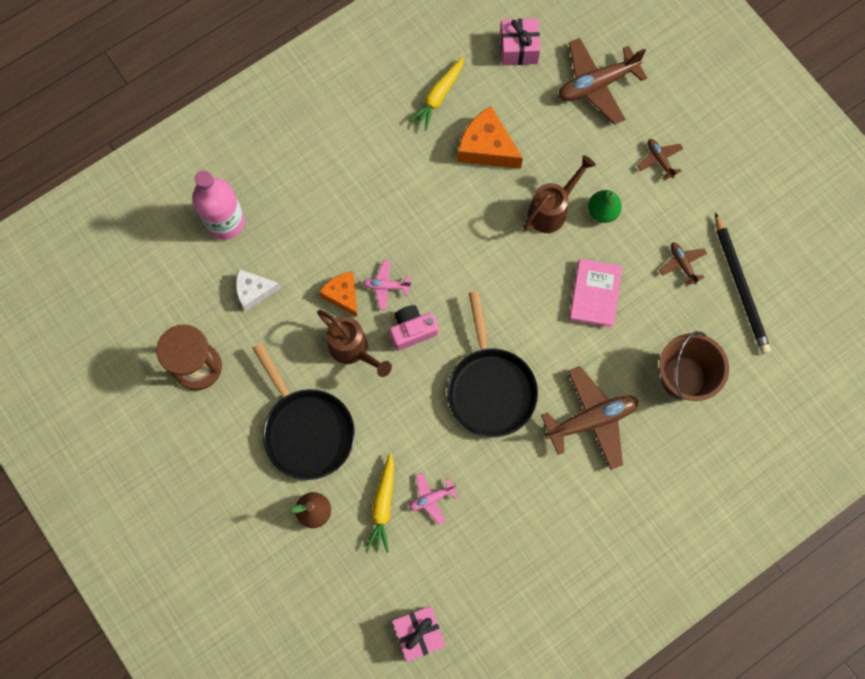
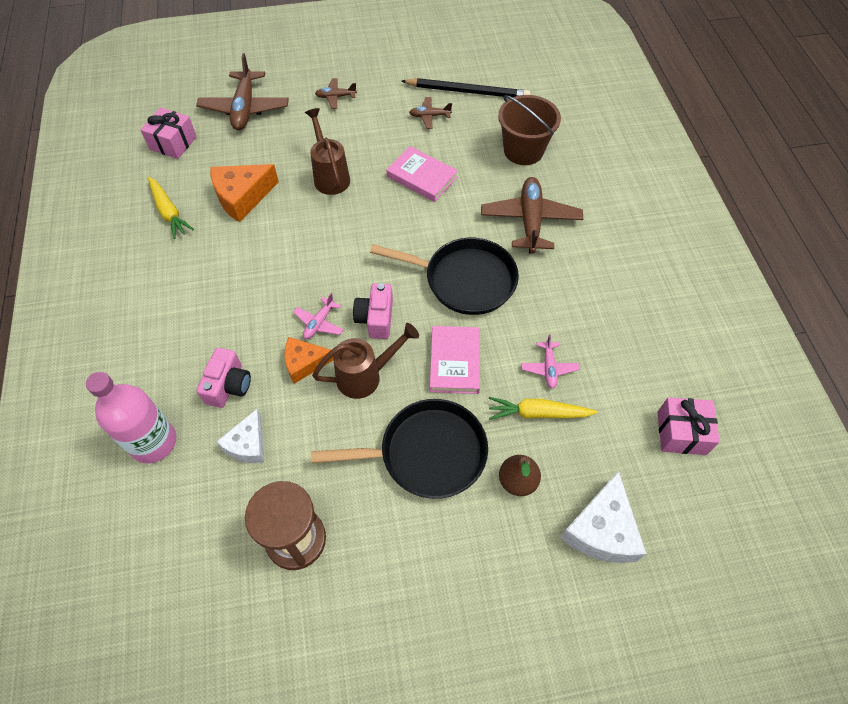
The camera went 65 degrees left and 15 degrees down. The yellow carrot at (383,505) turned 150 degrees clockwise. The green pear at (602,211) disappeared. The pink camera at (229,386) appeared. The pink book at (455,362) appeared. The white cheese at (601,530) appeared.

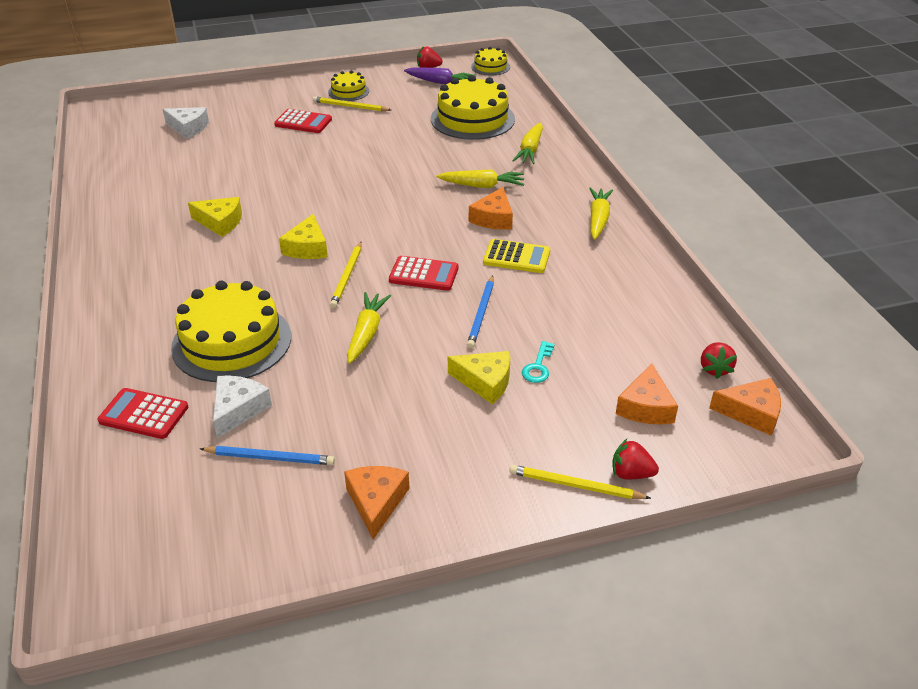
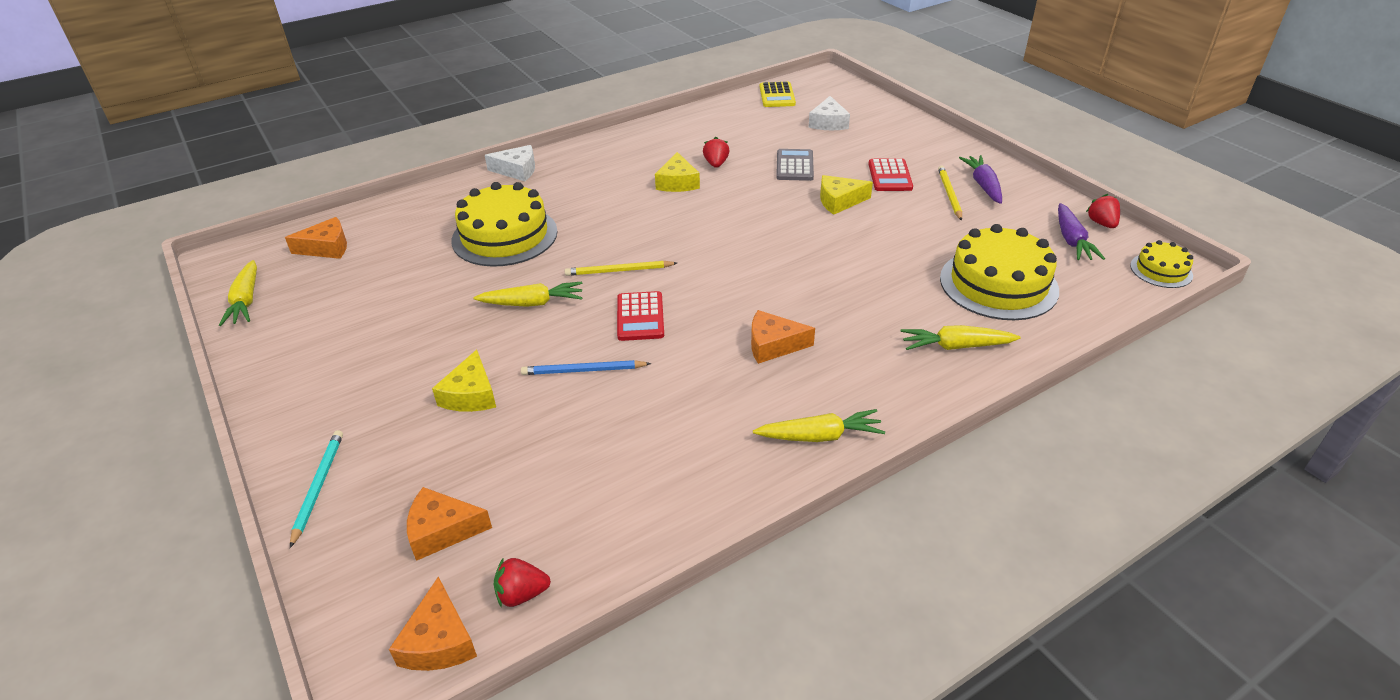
The camera went 75 degrees right and 0 degrees up. The red calculator at (144,414) disappeared. The blue pencil at (270,458) disappeared. The white cheese moved from (238,409) to (517,170). The yellow cheese moved from (307,248) to (839,201). The yellow cake at (348,91) was replaced by the purple carrot at (983,185). The orange cheese moved from (376,502) to (327,247). The yellow carrot moved from (482,186) to (246,301). The yellow calculator moved from (516,257) to (777,95). The yellow pencil at (575,485) became the turquoise pencil at (318,487). The turquoise key at (538,367) disappeared. The red strawberry moved from (631,473) to (716,164). The grey calculator at (794,166) appeared.

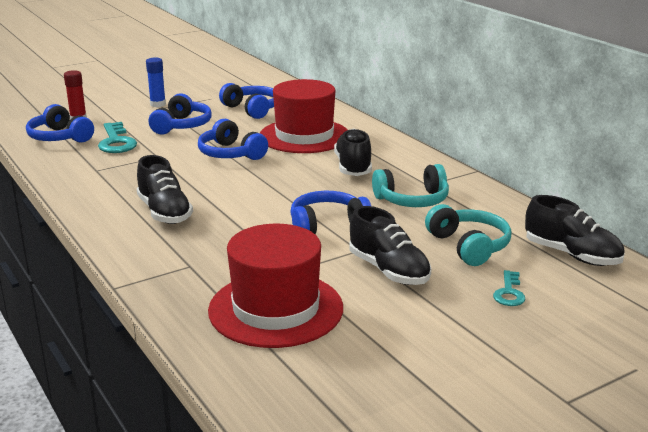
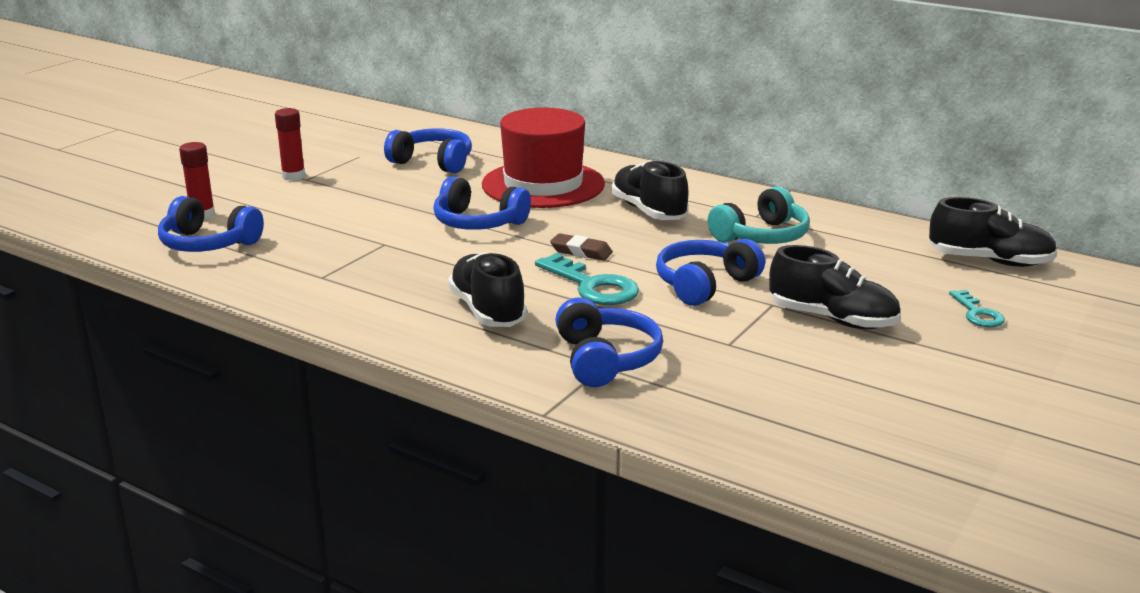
The camera went 25 degrees left and 0 degrees up. The turquoise key moved from (116,142) to (593,286). The black shoe at (164,212) turned 150 degrees counterclockwise. The blue glue stick at (158,104) became the red glue stick at (293,176). The blue headphones moved from (182,126) to (606,359). The red hat at (276,309) disappeared. The turquoise headphones at (469,246) disappeared. The brown eraser at (581,252) appeared.

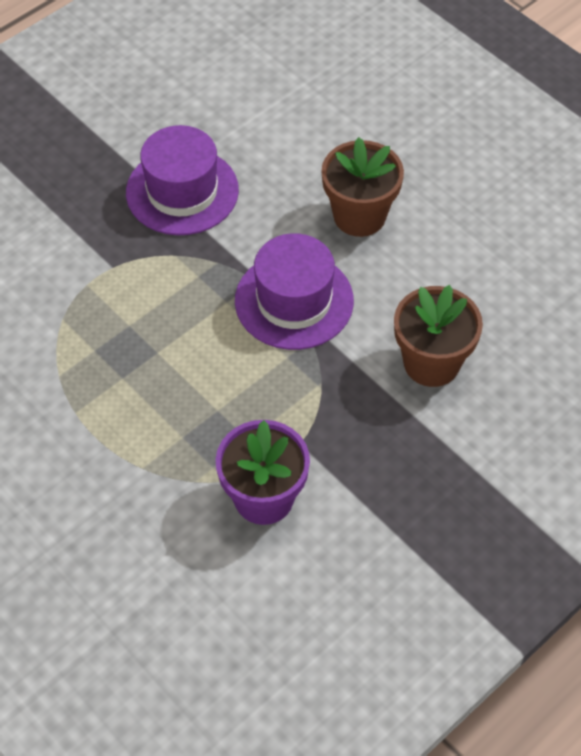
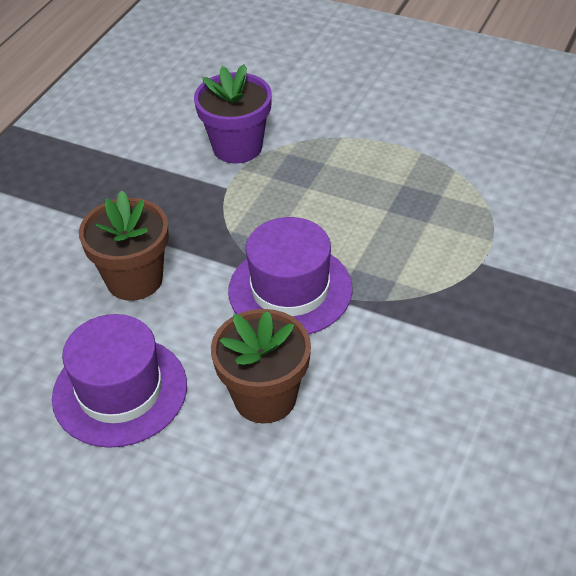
The camera went 160 degrees right and 10 degrees down. The purple hat moved from (182,191) to (120,391).

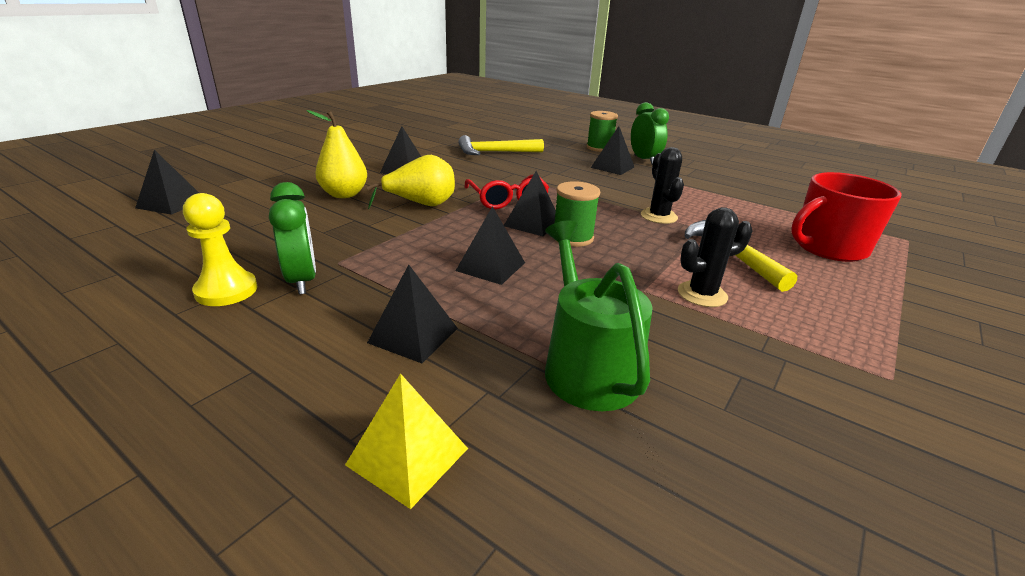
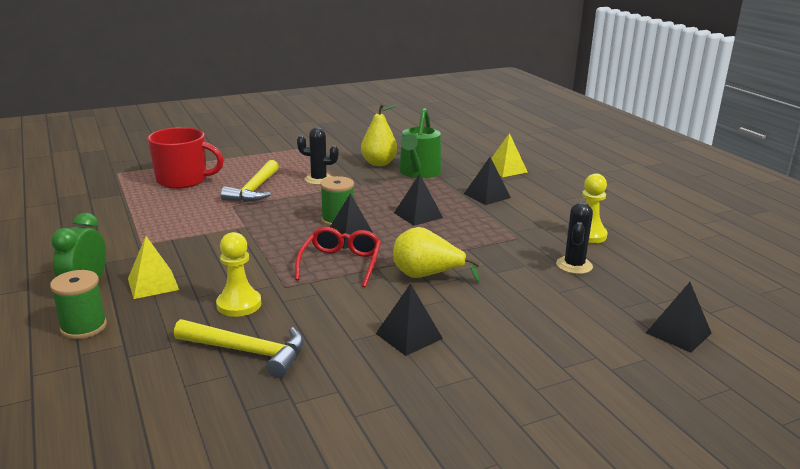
The camera went 150 degrees left and 5 degrees down. The green clock at (302,280) disappeared. The yellow pear moved from (344,194) to (379,163). The black pyramid at (612,167) became the yellow pyramid at (153,284). The black cactus moved from (658,216) to (574,265). The yellow pawn at (239,304) appeared.

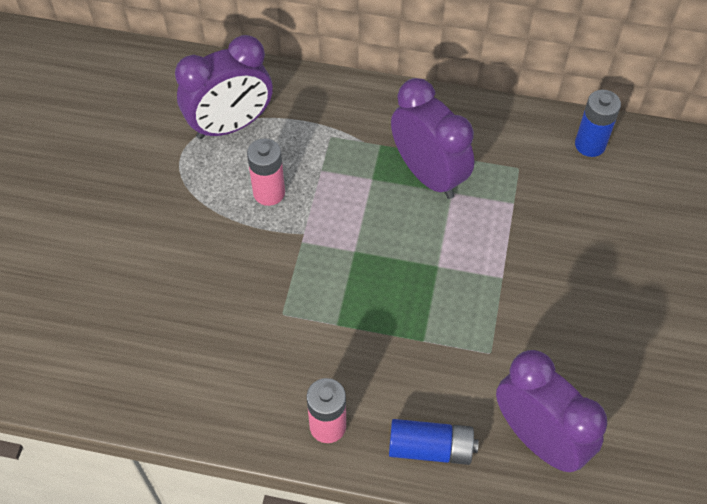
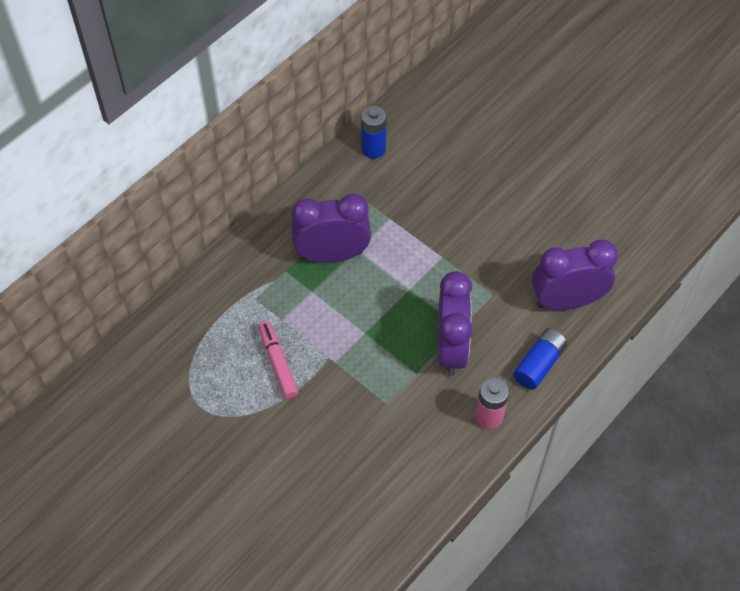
The camera went 60 degrees left and 0 degrees up. The purple clock moved from (230,125) to (451,348). The pink battery at (269,192) was replaced by the pink marker at (278,363).

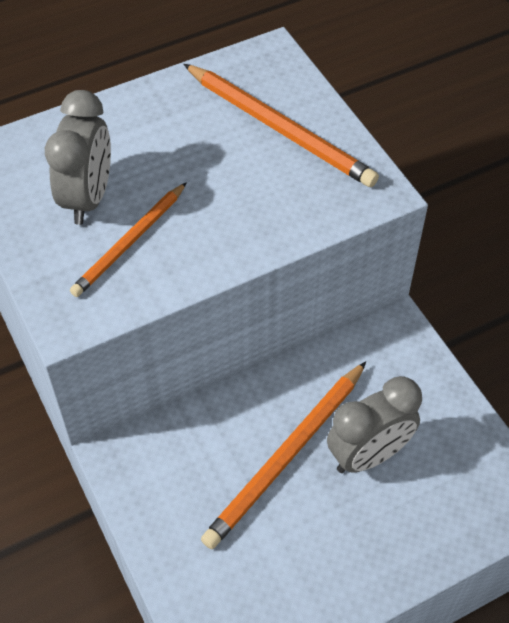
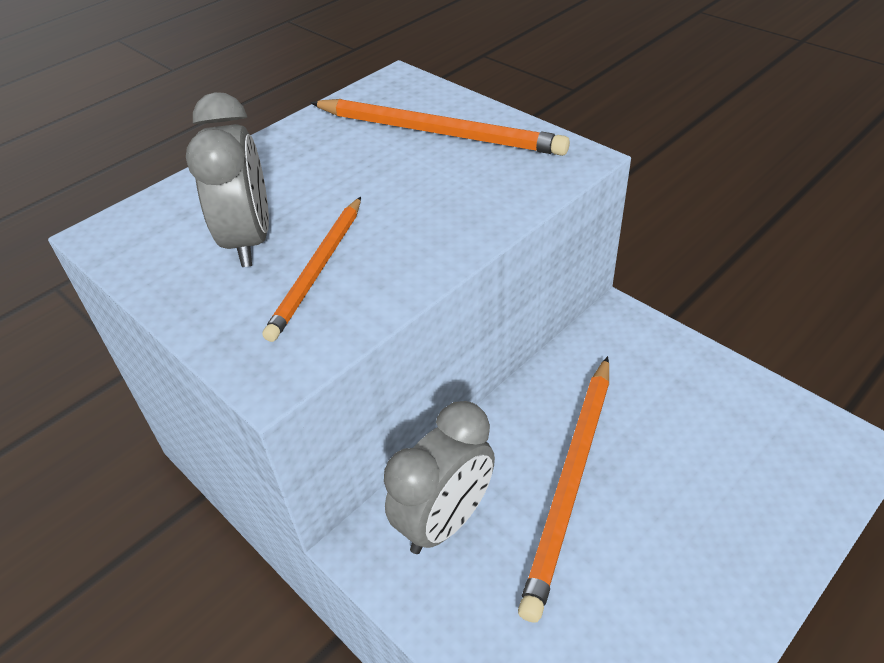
The camera went 15 degrees left and 10 degrees down. The grey clock moved from (368,455) to (445,521).

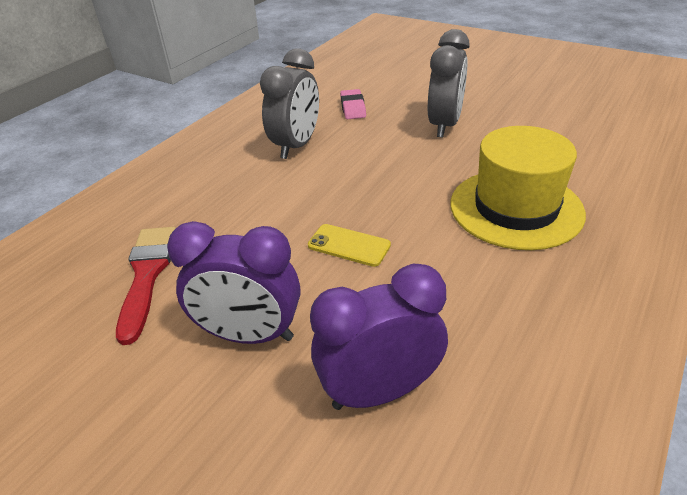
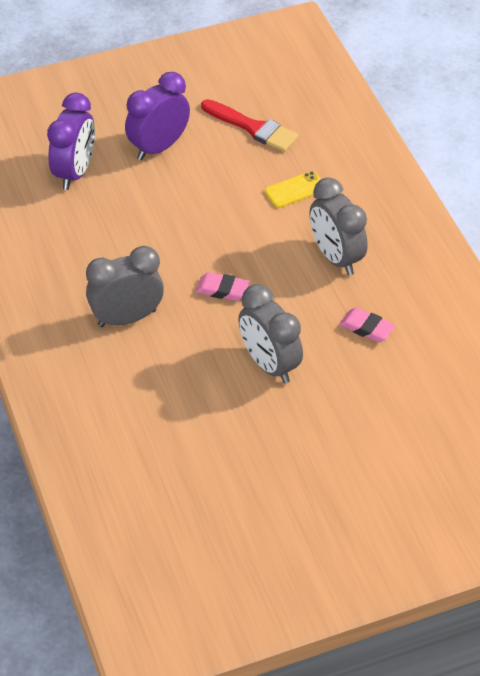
The camera went 125 degrees right and 10 degrees up. The yellow phone moved from (349,245) to (295,190). The yellow hat at (516,208) was replaced by the grey clock at (127,318). The pink eraser at (222,290) appeared.

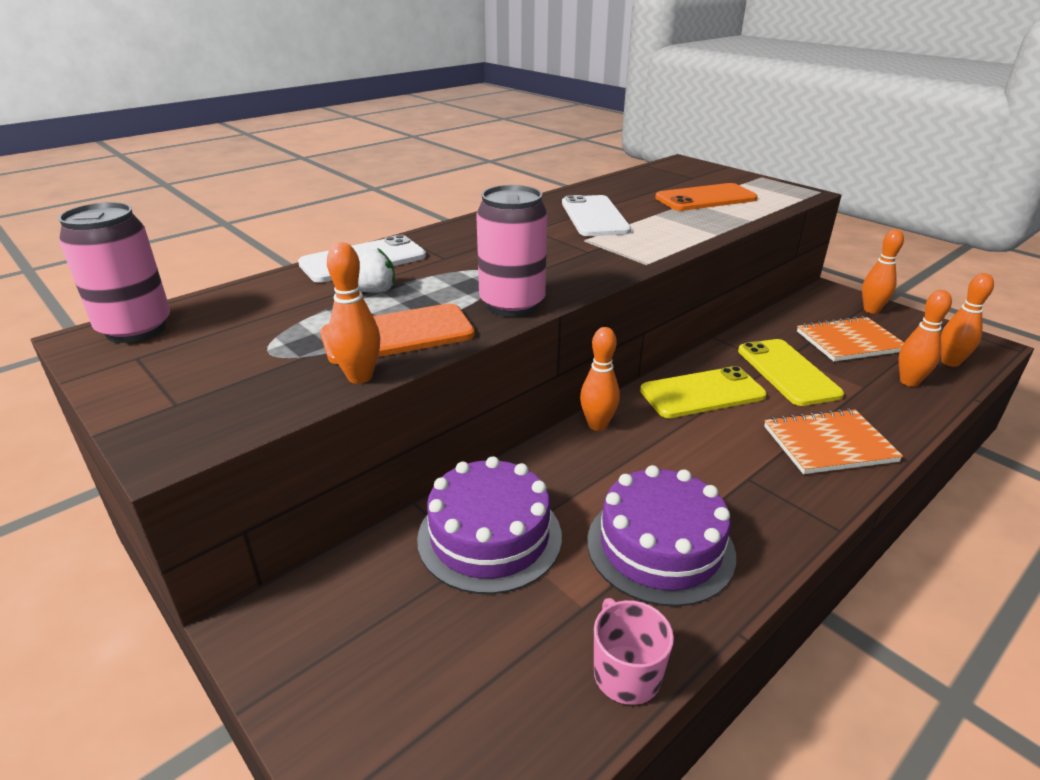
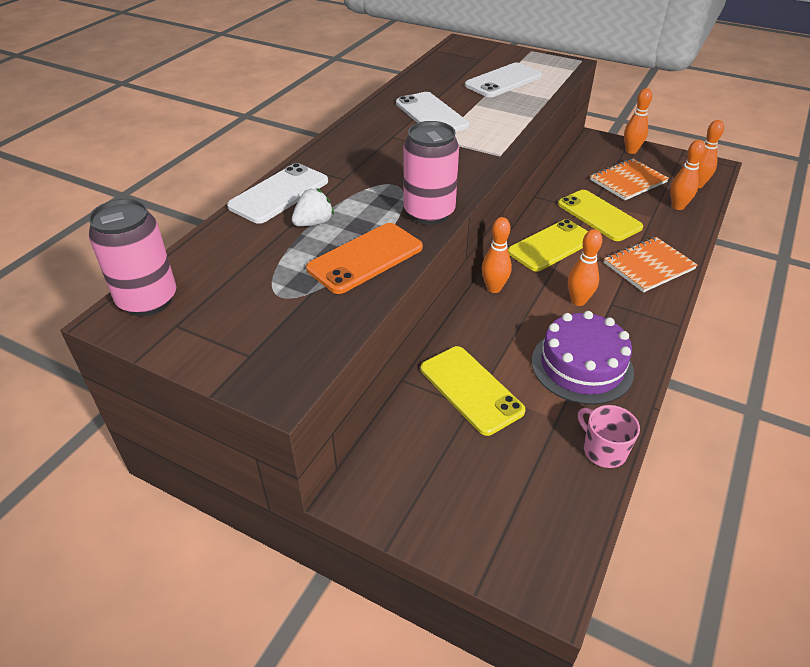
The camera went 20 degrees left and 10 degrees up. The orange bowling pin moved from (360,377) to (578,301). The purple cake at (489,536) was replaced by the yellow phone at (470,390). The orange phone at (705,198) became the white phone at (503,81).

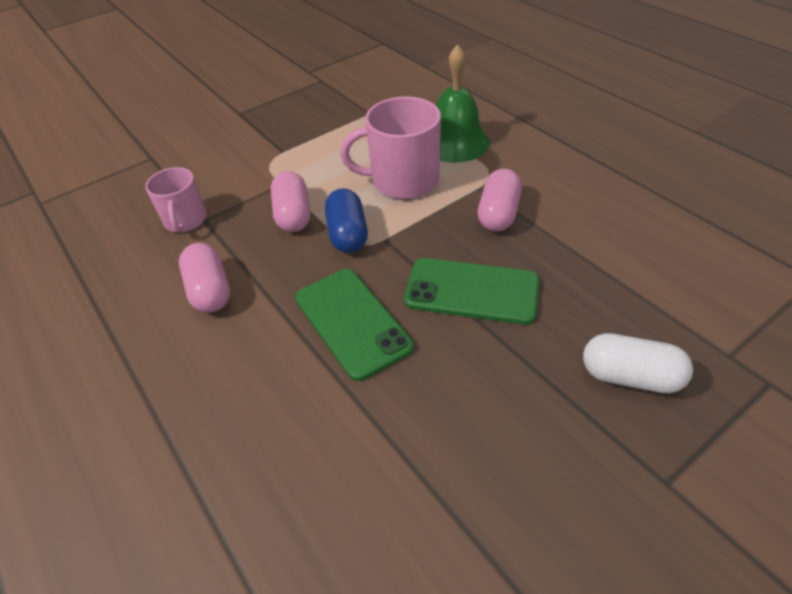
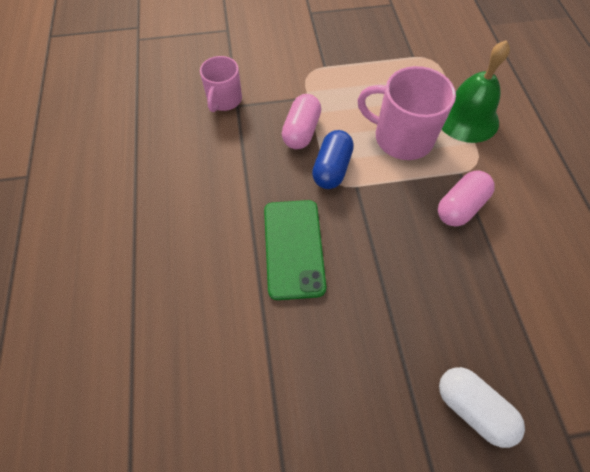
The camera went 25 degrees right and 15 degrees up. The pink capsule at (210,291) disappeared. The green phone at (471,291) disappeared.

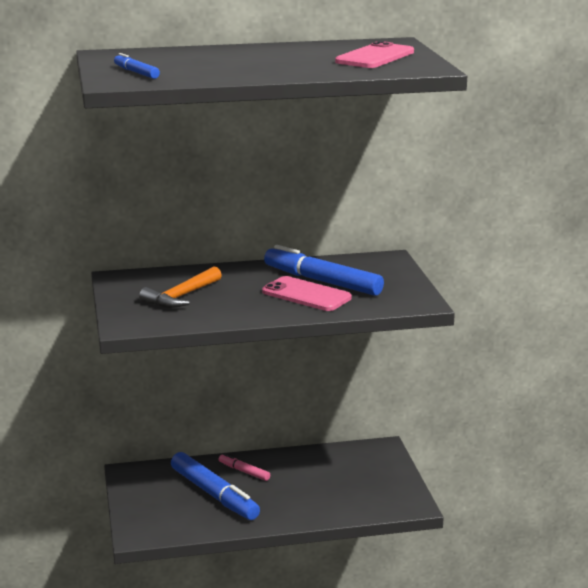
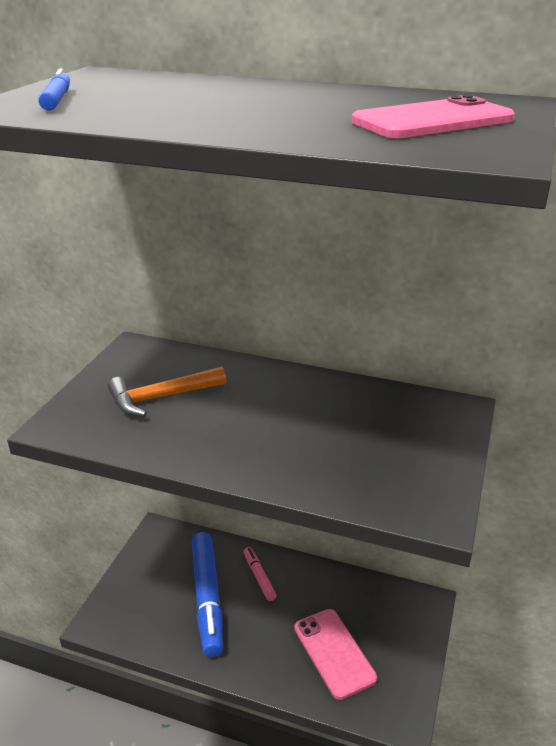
The camera went 30 degrees right and 10 degrees up. The pink phone moved from (306,295) to (334,653). The blue marker at (322,281) disappeared.

